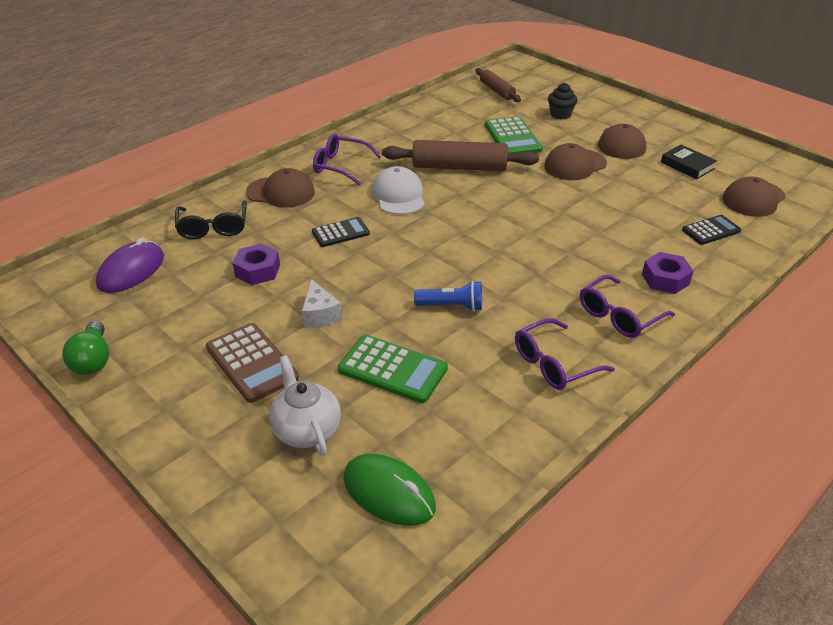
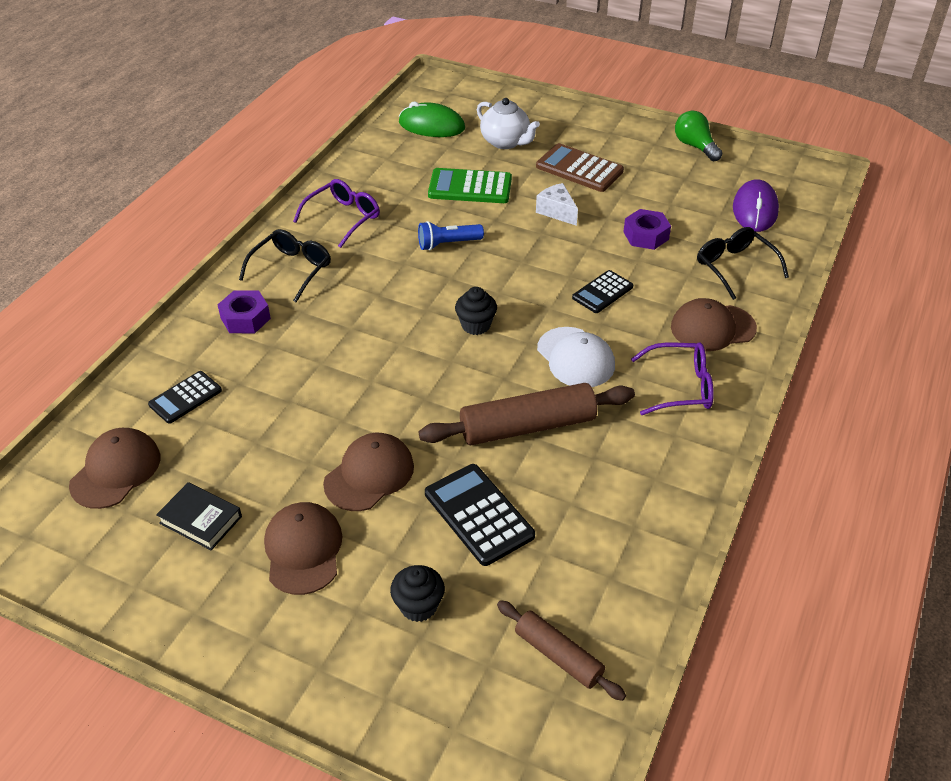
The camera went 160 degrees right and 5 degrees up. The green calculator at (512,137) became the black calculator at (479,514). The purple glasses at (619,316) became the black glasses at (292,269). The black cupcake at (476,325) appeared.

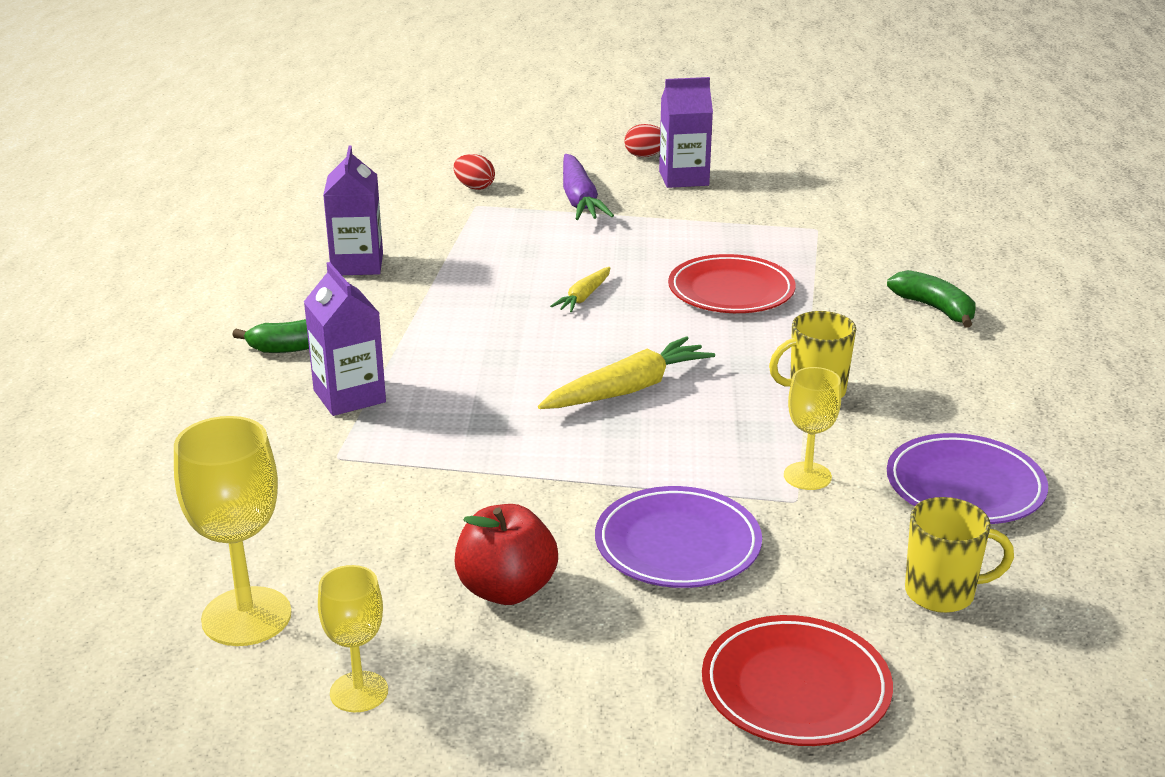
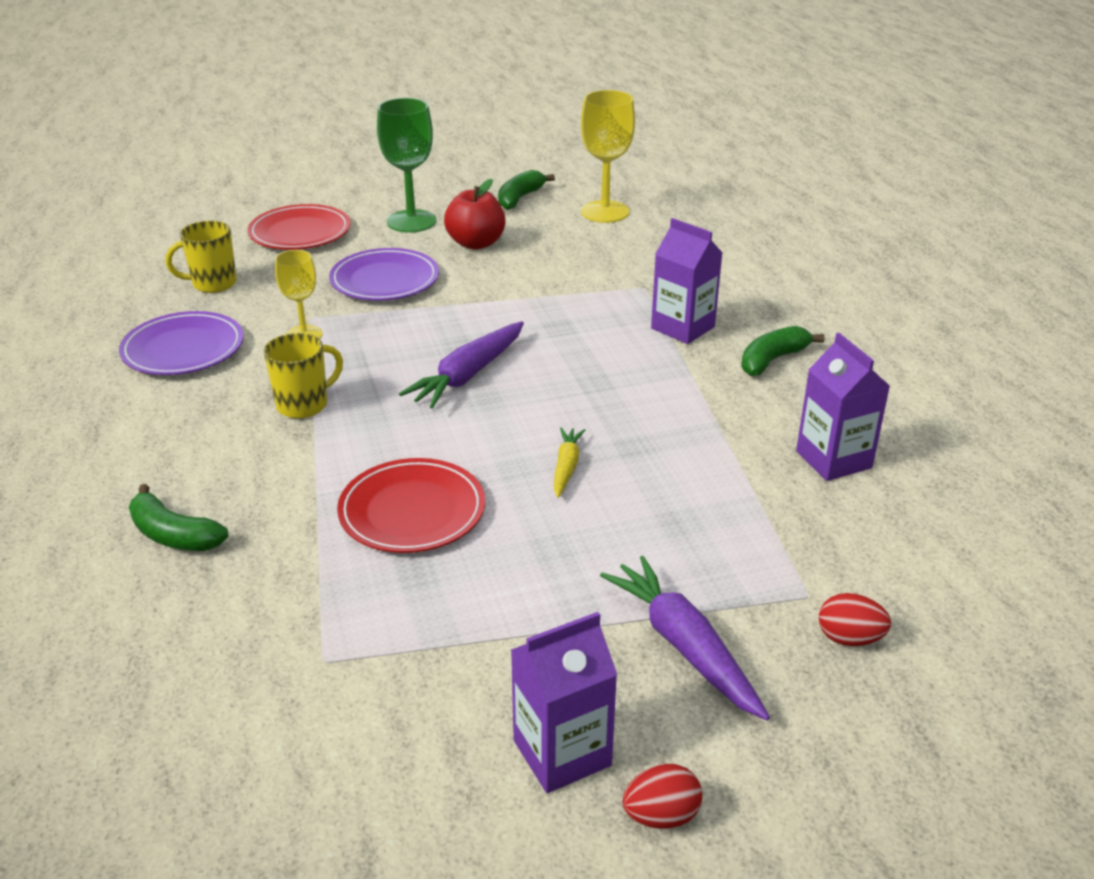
The camera went 160 degrees right and 5 degrees up. The yellow goblet at (359,692) was replaced by the green banana at (519,198). The yellow carrot at (627,390) became the purple carrot at (468,375). The green goblet at (411,221) appeared.

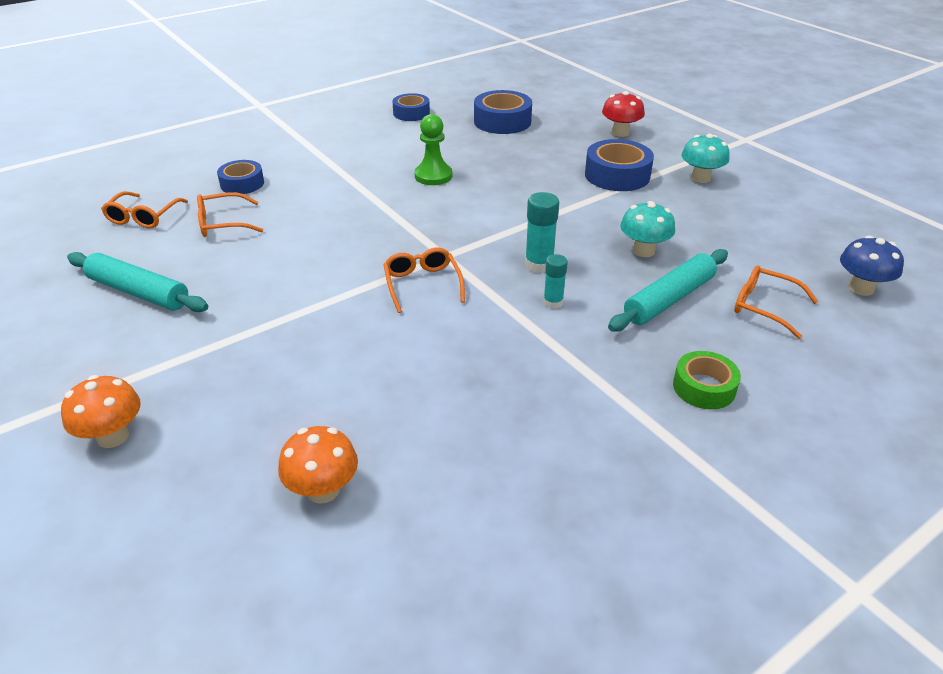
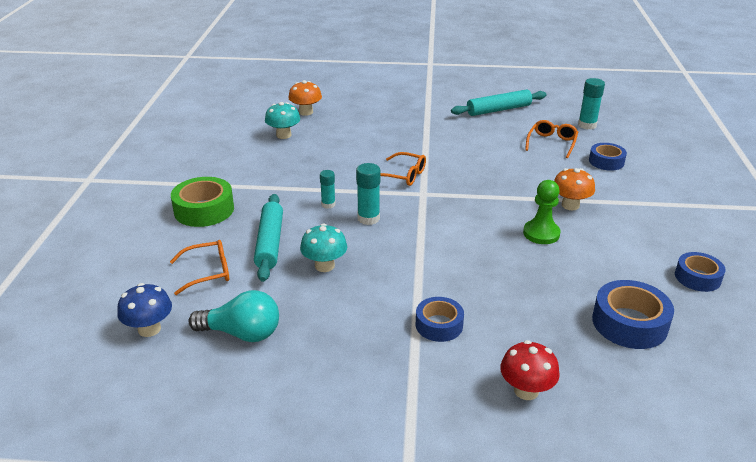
The camera went 130 degrees right and 5 degrees down. The orange mushroom moved from (113,436) to (570,205). The orange glasses at (143,217) was replaced by the turquoise glue stick at (587,125). The blue tape at (617,175) changed to 0.65 times the size. The green tape at (704,387) changed to 1.54 times the size. The turquoise mushroom moved from (700,178) to (283,135). The turquoise light bulb at (242,333) appeared.

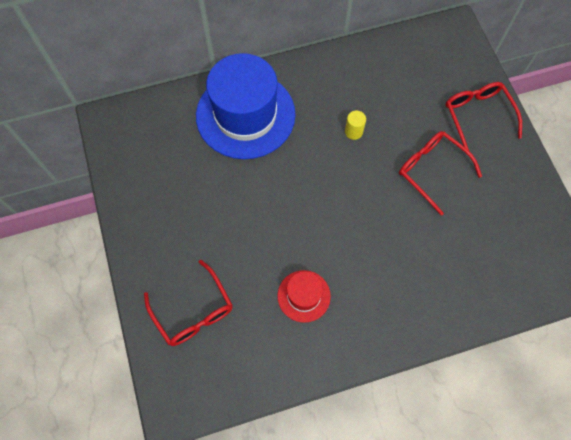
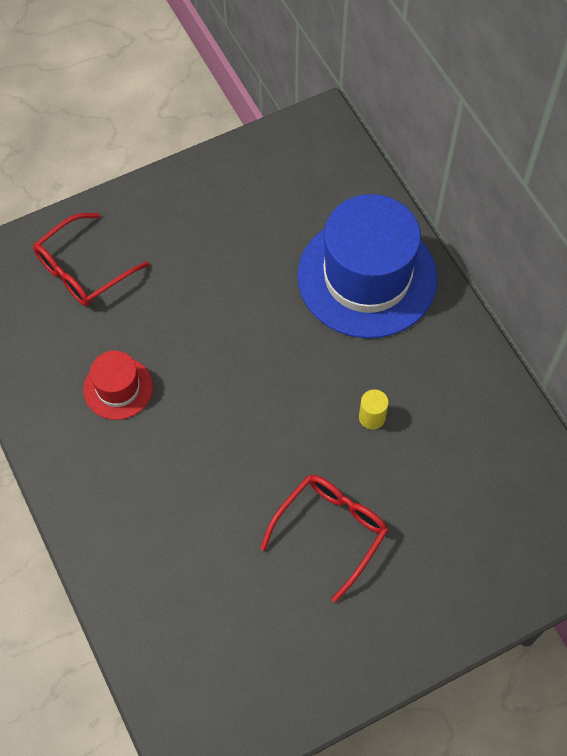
The camera went 80 degrees right and 5 degrees down. The red glasses at (477,115) disappeared.

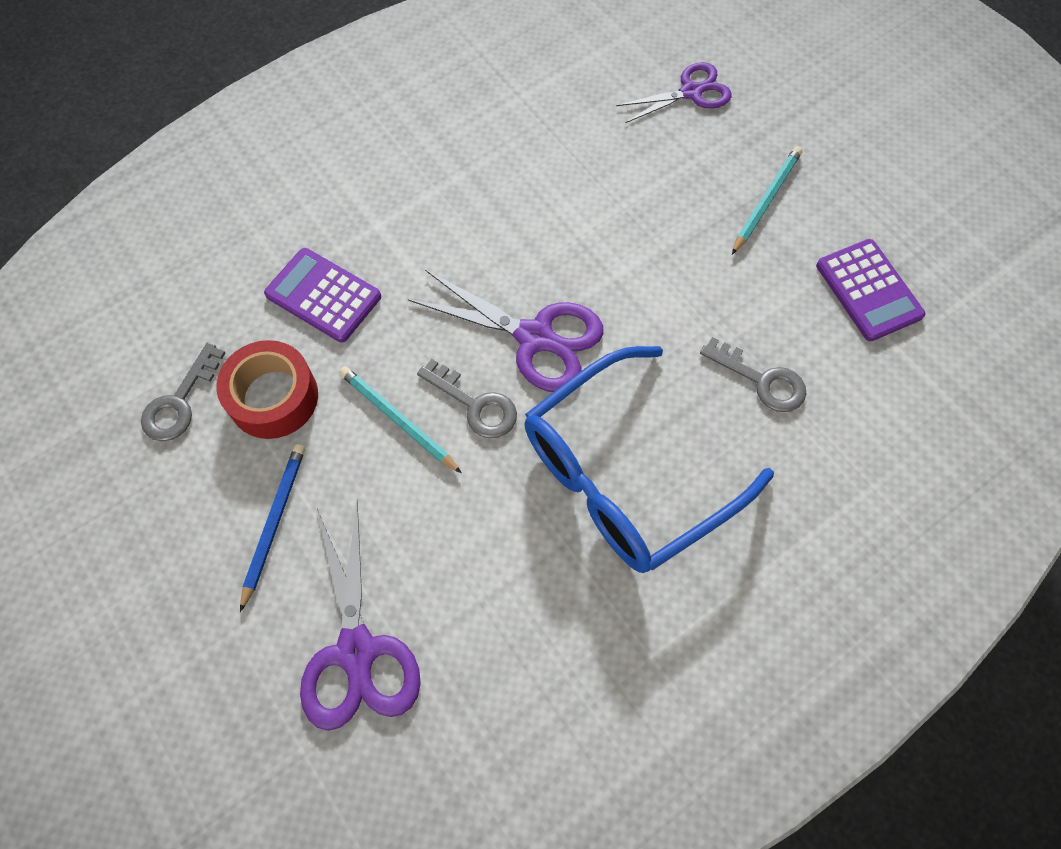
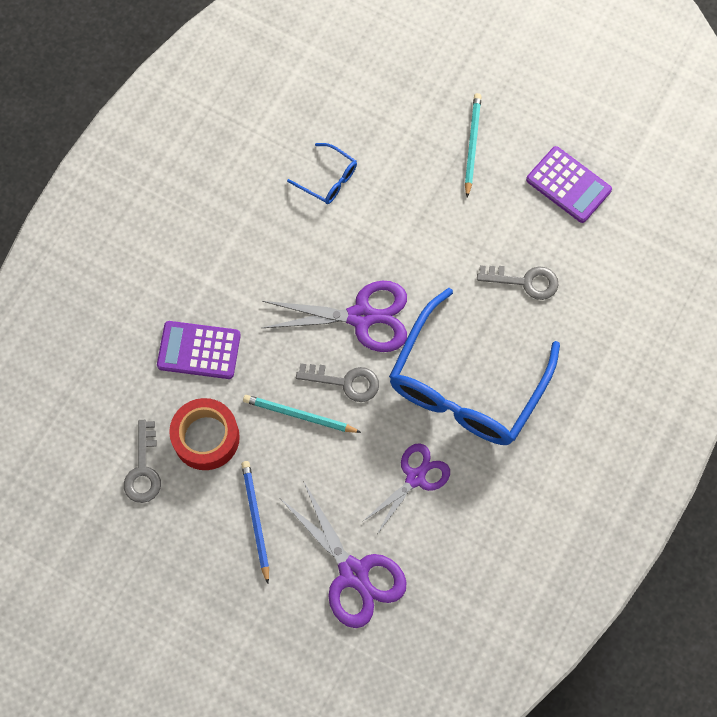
The camera went 25 degrees left and 5 degrees up. The purple scissors moved from (691,92) to (415,478). The blue glasses at (328,179) appeared.

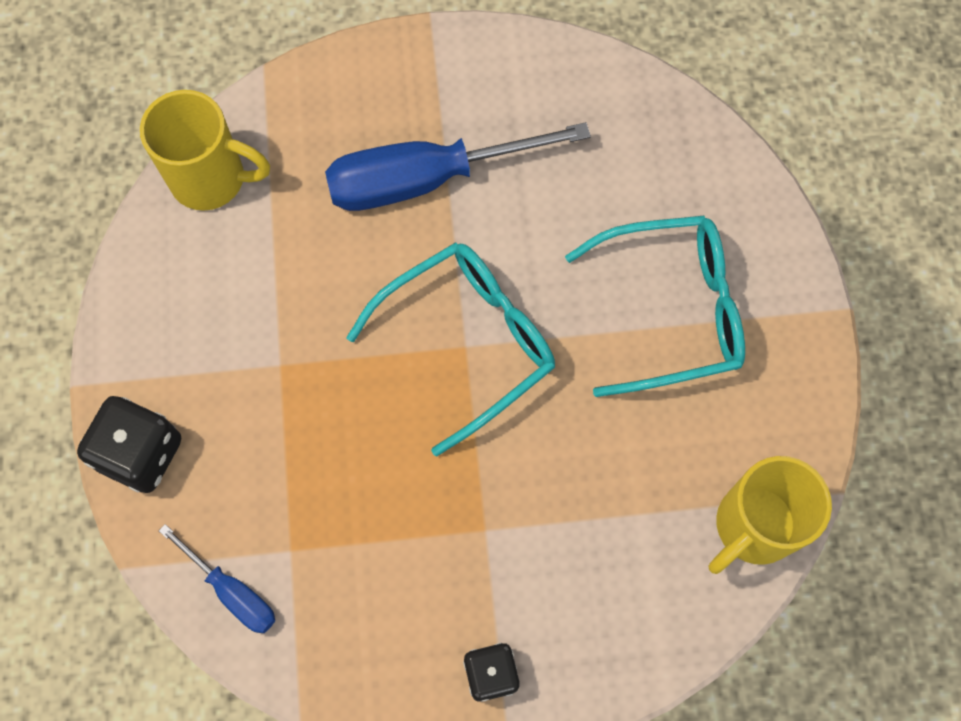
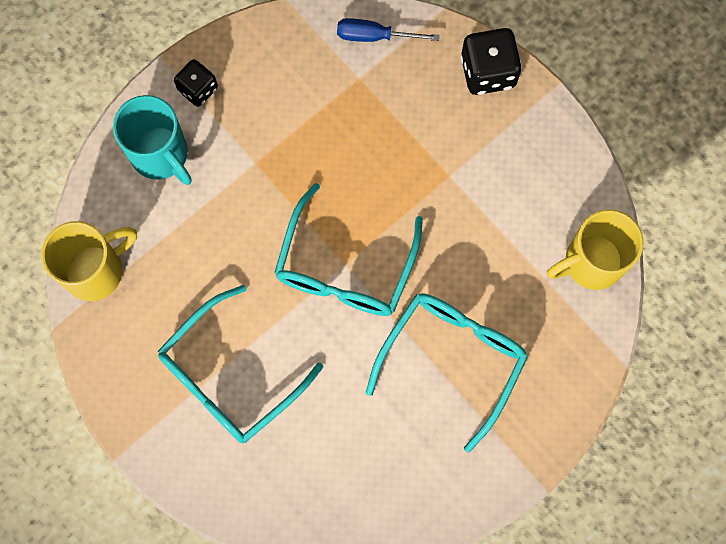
The camera went 145 degrees right and 5 degrees up. The blue screwdriver at (426,179) was replaced by the turquoise glasses at (452,359). The yellow mug at (753,526) turned 45 degrees clockwise. The turquoise mug at (161,155) appeared.

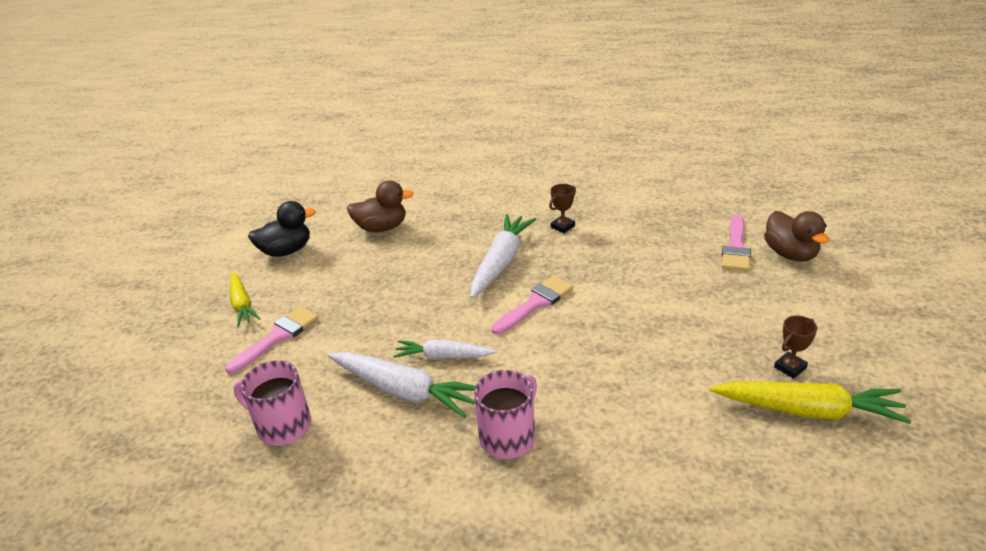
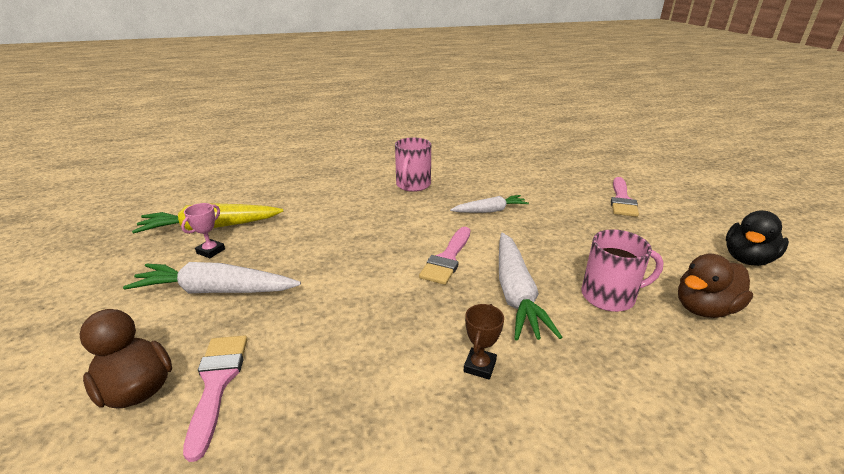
The camera went 155 degrees right and 5 degrees down. The yellow carrot at (242,304) disappeared. The pink mug moved from (282,426) to (609,296). The white carrot moved from (404,391) to (215,291). The brown trophy at (790,367) became the pink trophy at (211,251).

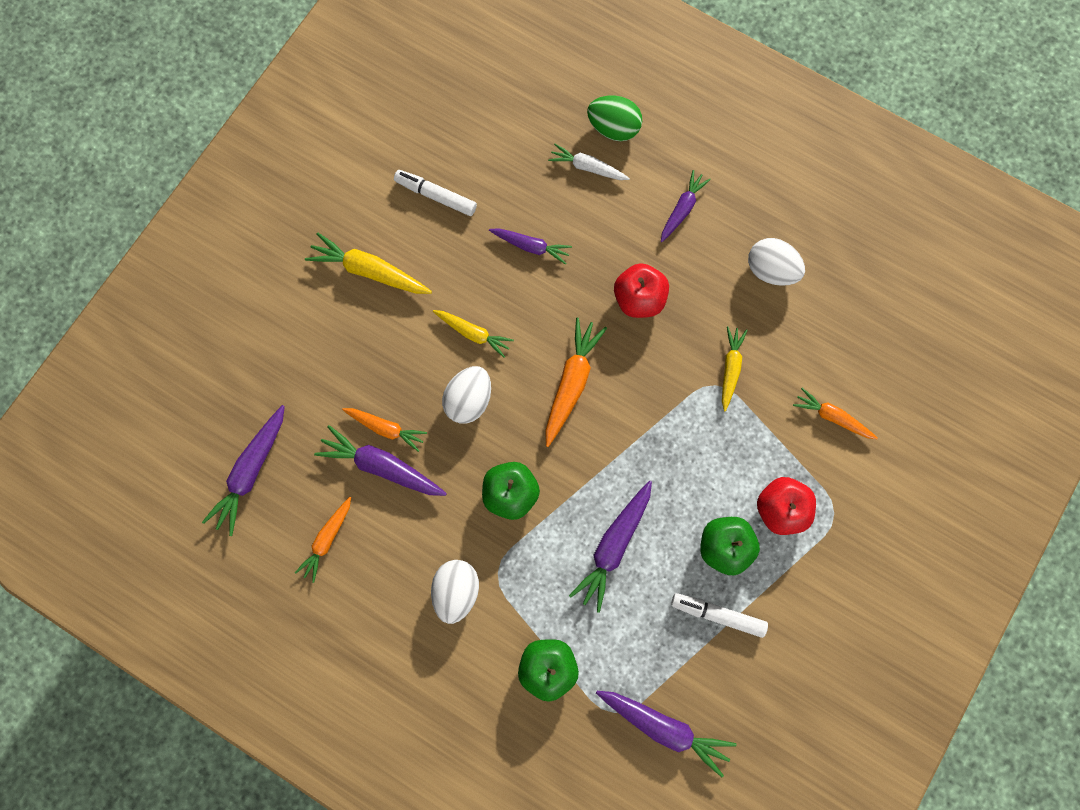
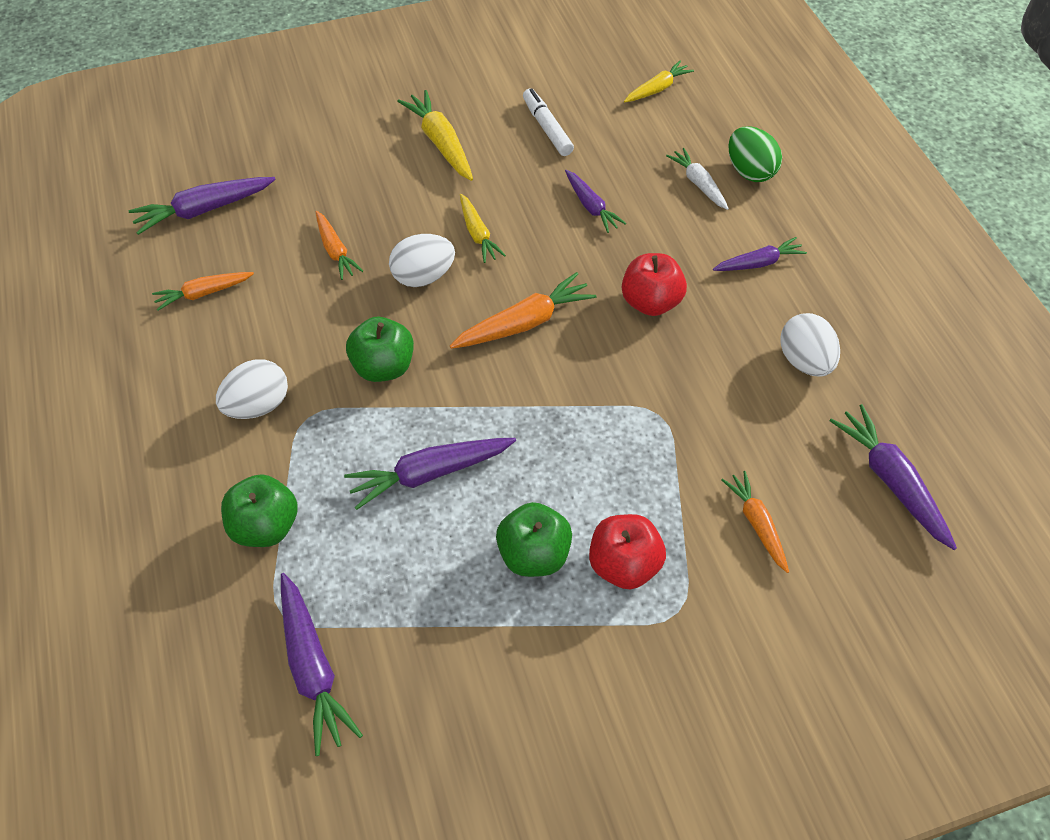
The camera went 40 degrees right and 20 degrees down. The purple carrot moved from (382,466) to (891,481). The white marker at (717,614) disappeared. The yellow carrot moved from (730,369) to (657,89).

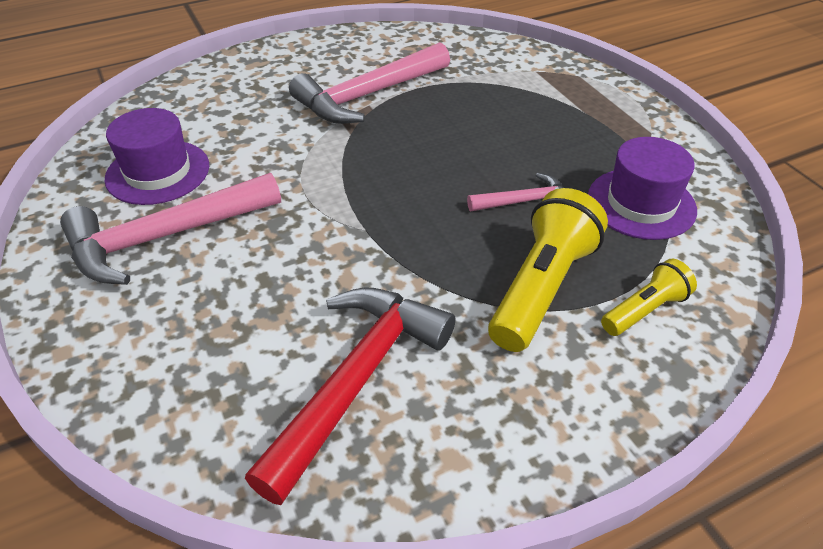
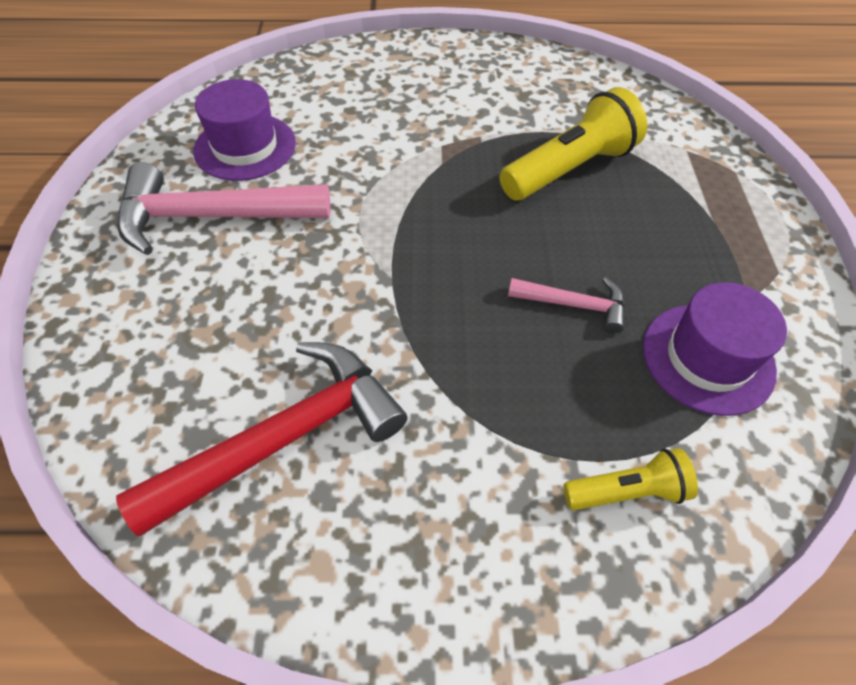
The camera went 25 degrees right and 10 degrees up. The pink hammer at (368,95) disappeared. The yellow flashlight moved from (542,287) to (569,169).

